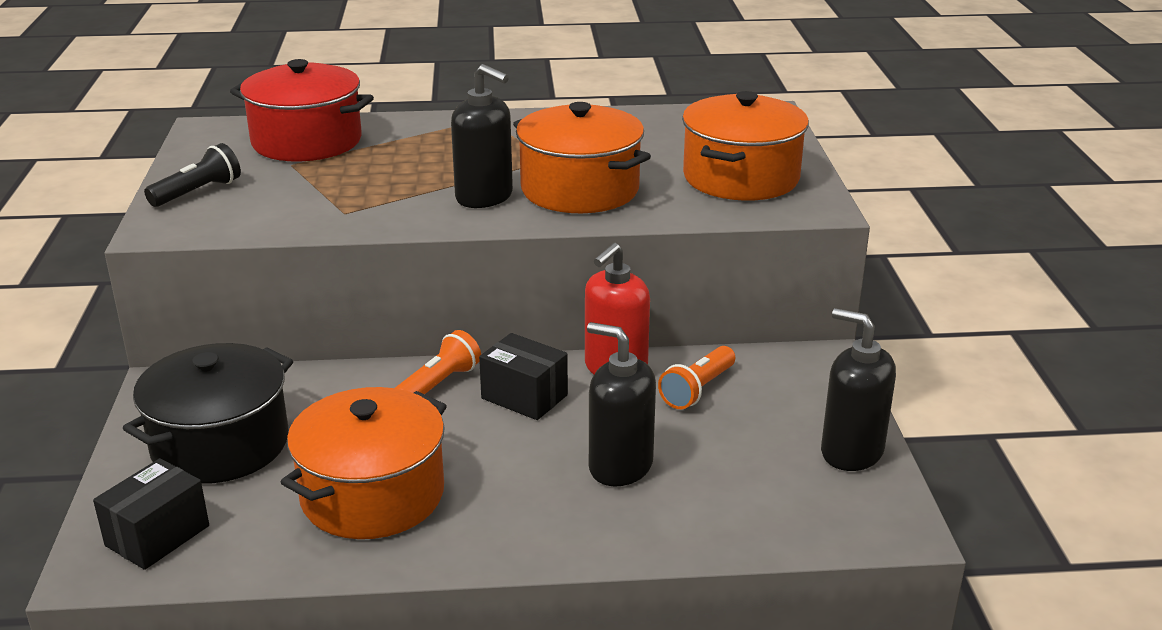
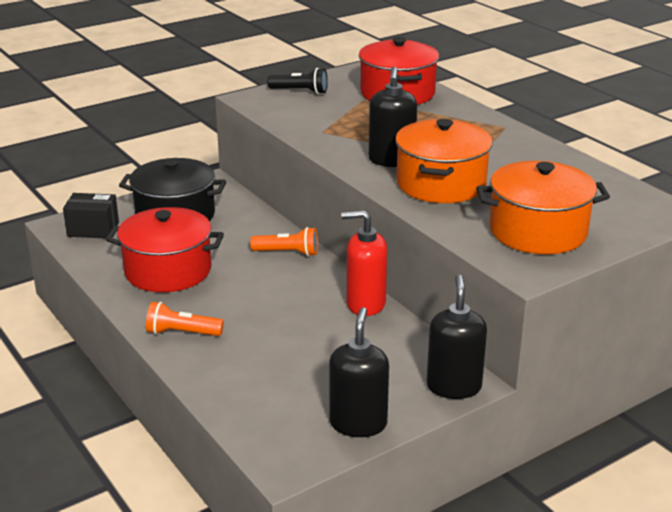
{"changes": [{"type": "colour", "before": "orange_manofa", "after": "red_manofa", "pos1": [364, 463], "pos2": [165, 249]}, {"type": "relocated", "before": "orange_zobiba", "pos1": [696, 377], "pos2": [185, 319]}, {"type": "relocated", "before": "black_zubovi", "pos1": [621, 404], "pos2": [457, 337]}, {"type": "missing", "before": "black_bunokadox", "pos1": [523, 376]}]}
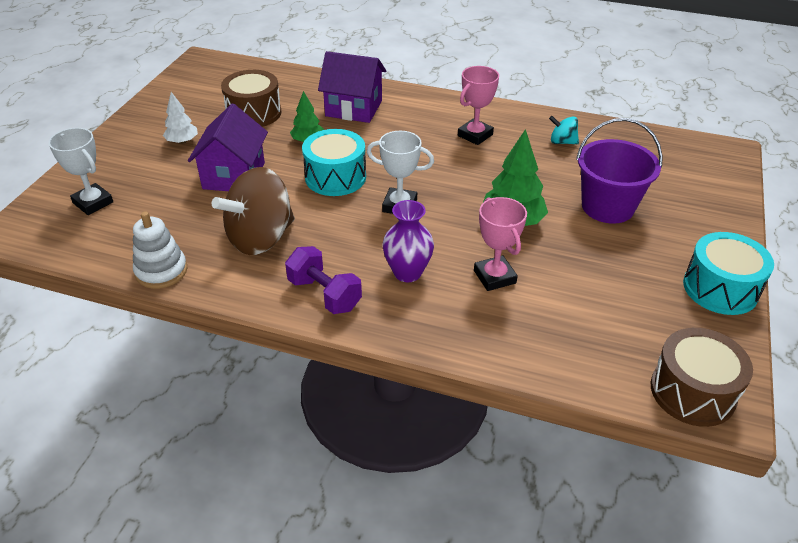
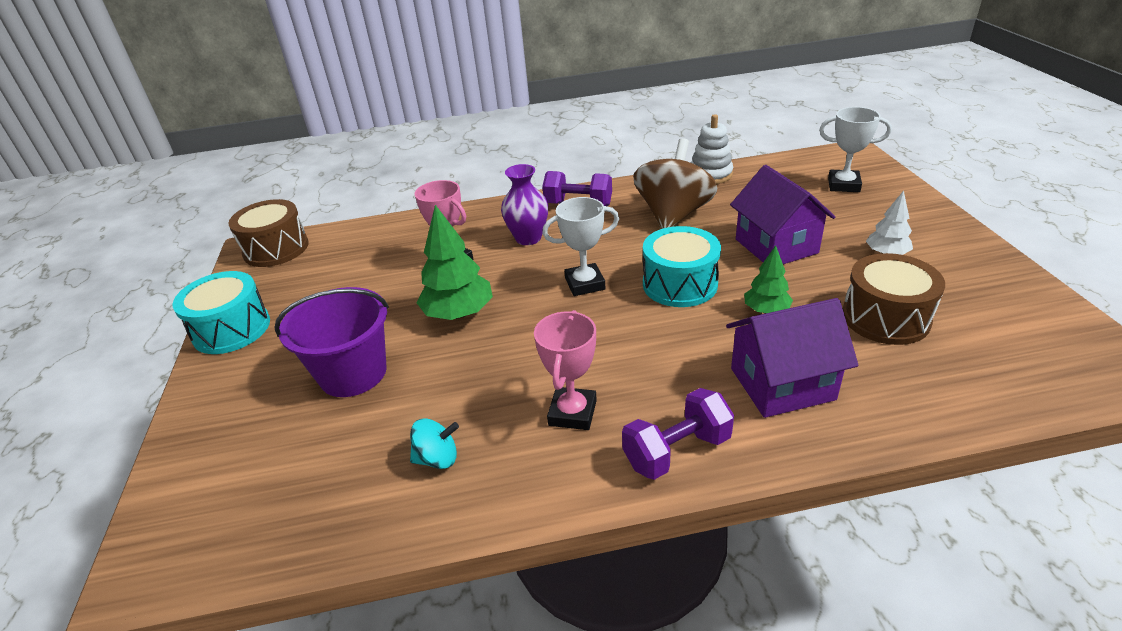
{"changes": [{"type": "appeared", "after": "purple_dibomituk", "pos2": [678, 434]}]}
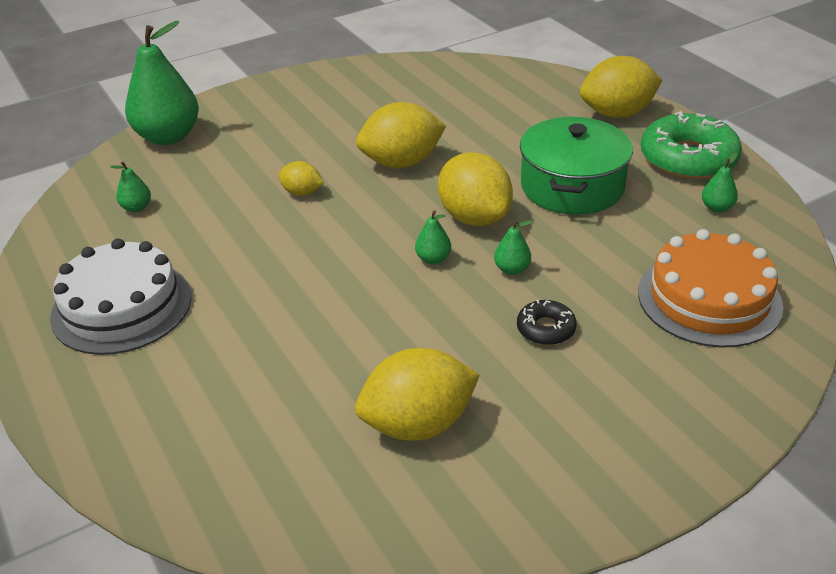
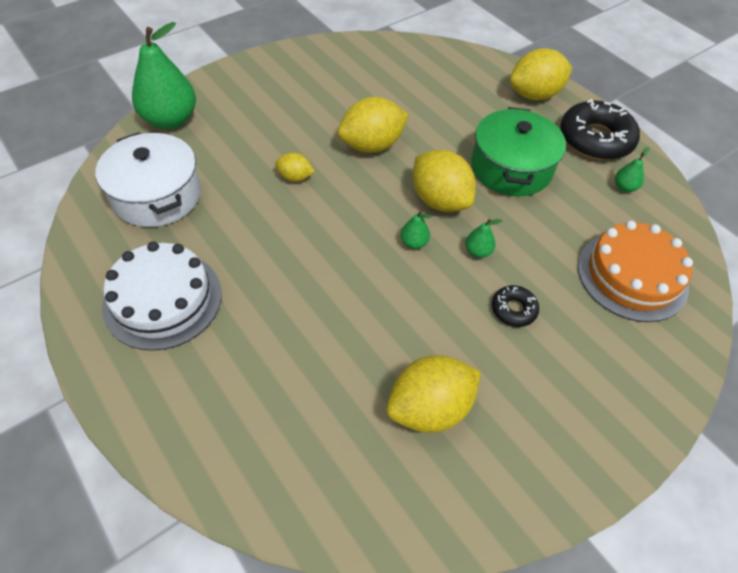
{"changes": [{"type": "exchanged", "before": "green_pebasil", "after": "white_manofa", "pos1": [130, 186], "pos2": [148, 179]}, {"type": "colour", "before": "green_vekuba", "after": "black_vekuba", "pos1": [691, 145], "pos2": [600, 129]}]}
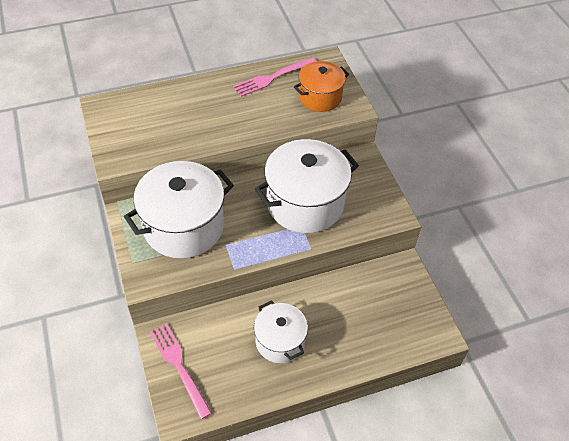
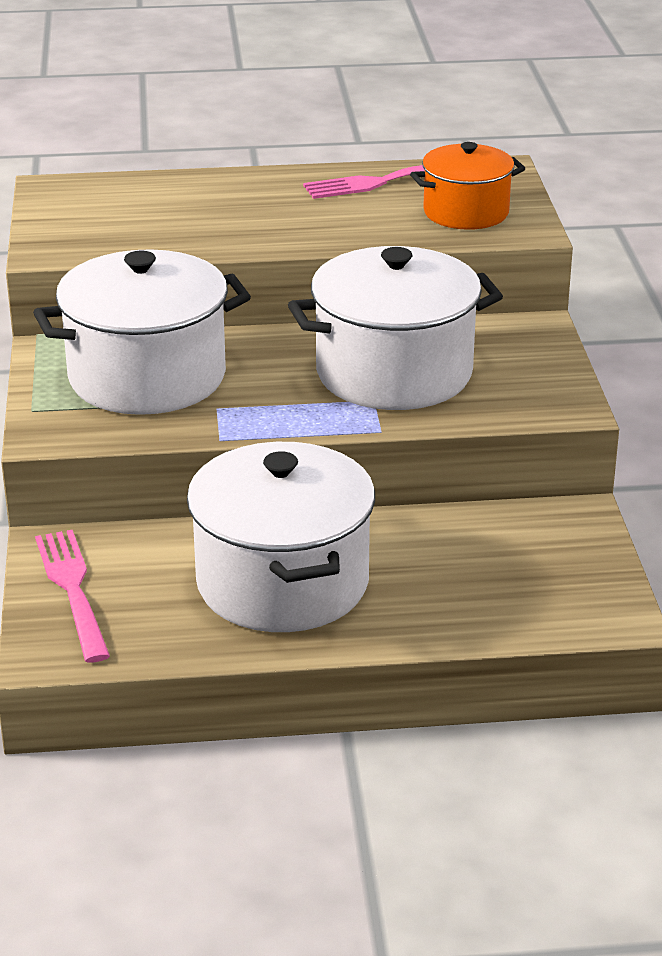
{"changes": [{"type": "size", "before": "white_manofa", "pos1": [281, 331], "pos2": [281, 537], "scale": 1.7}]}
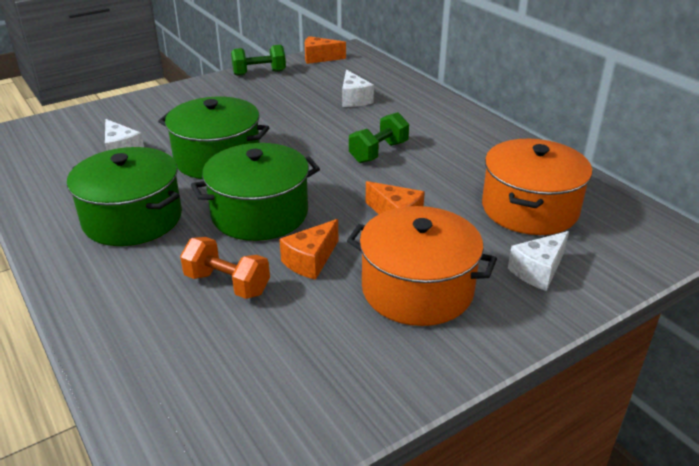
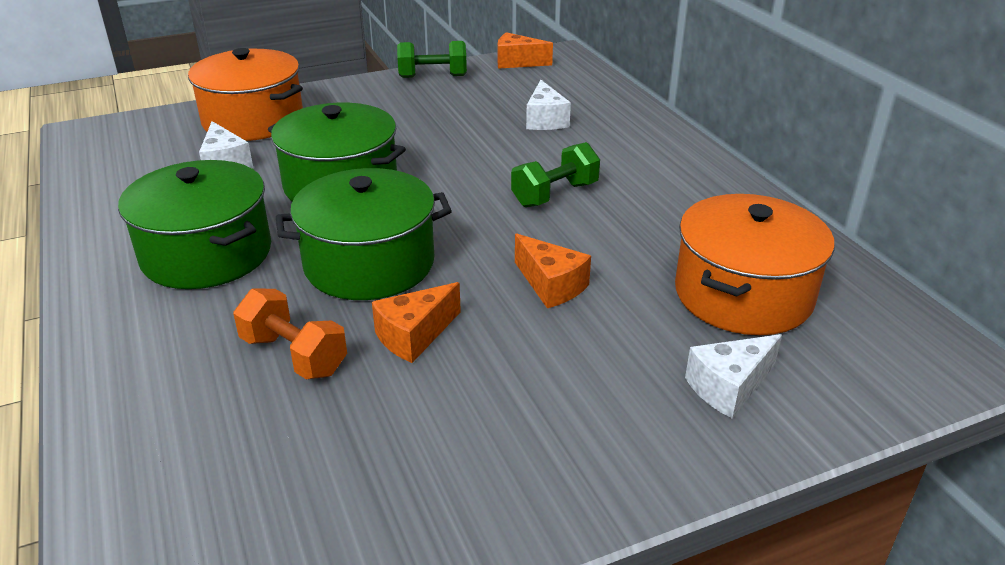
{"changes": [{"type": "relocated", "before": "orange_manofa", "pos1": [422, 266], "pos2": [245, 94]}]}
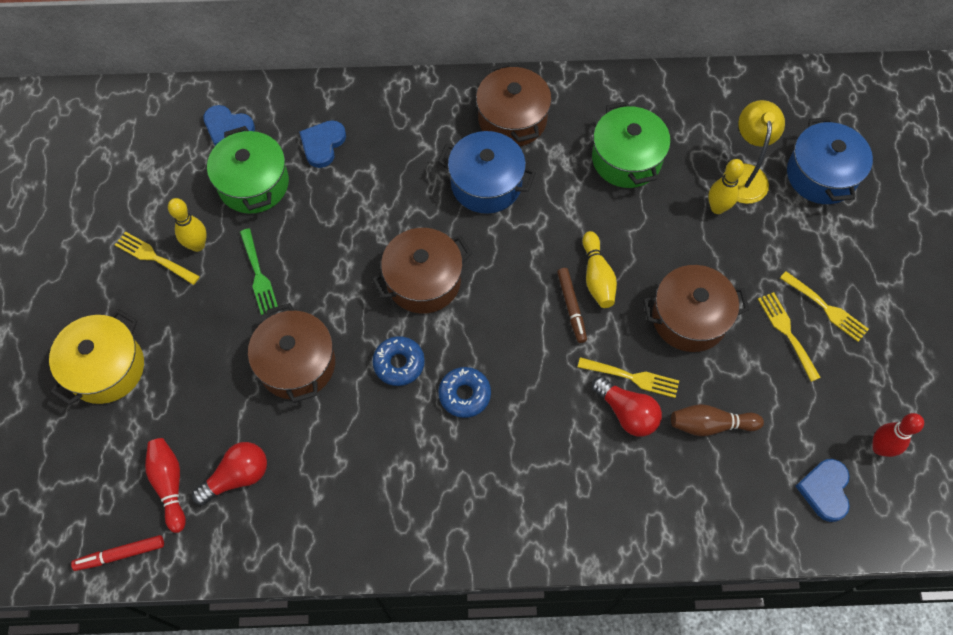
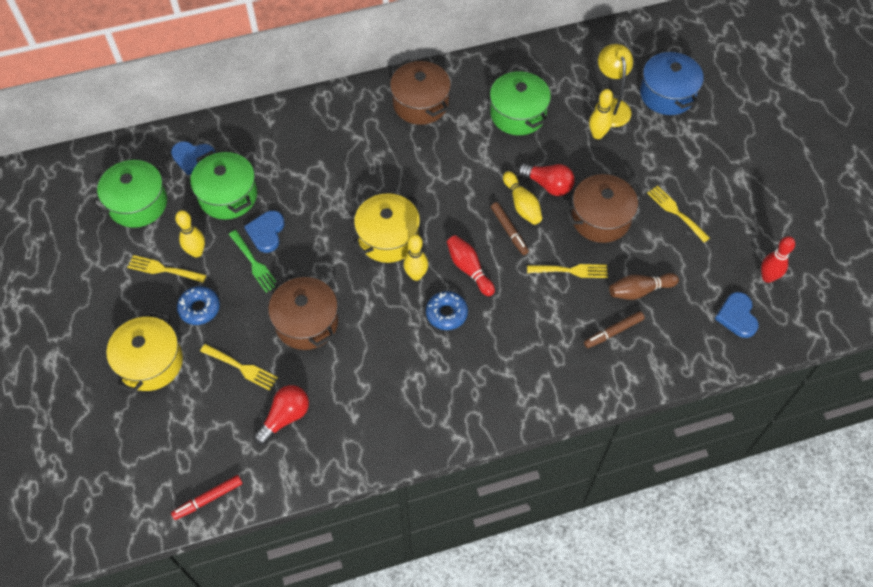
{"changes": [{"type": "appeared", "after": "green_manofa", "pos2": [131, 194]}, {"type": "relocated", "before": "blue_vekuba", "pos1": [399, 361], "pos2": [198, 305]}, {"type": "relocated", "before": "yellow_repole", "pos1": [824, 306], "pos2": [239, 367]}, {"type": "relocated", "before": "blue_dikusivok", "pos1": [322, 144], "pos2": [264, 232]}, {"type": "colour", "before": "brown_manofa", "after": "yellow_manofa", "pos1": [422, 271], "pos2": [387, 228]}, {"type": "appeared", "after": "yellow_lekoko", "pos2": [415, 257]}, {"type": "relocated", "before": "red_lekoko", "pos1": [165, 485], "pos2": [471, 265]}, {"type": "relocated", "before": "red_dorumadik", "pos1": [627, 406], "pos2": [546, 179]}, {"type": "appeared", "after": "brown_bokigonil", "pos2": [614, 329]}, {"type": "missing", "before": "blue_manofa", "pos1": [487, 172]}]}
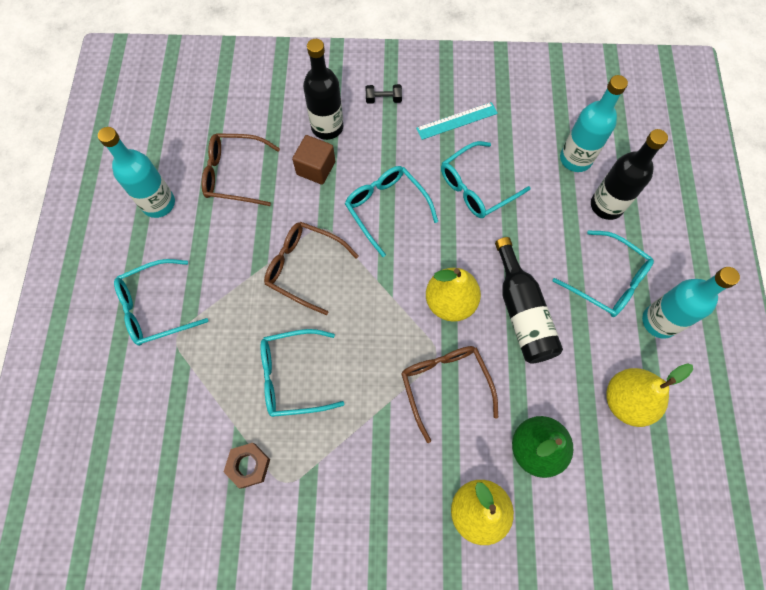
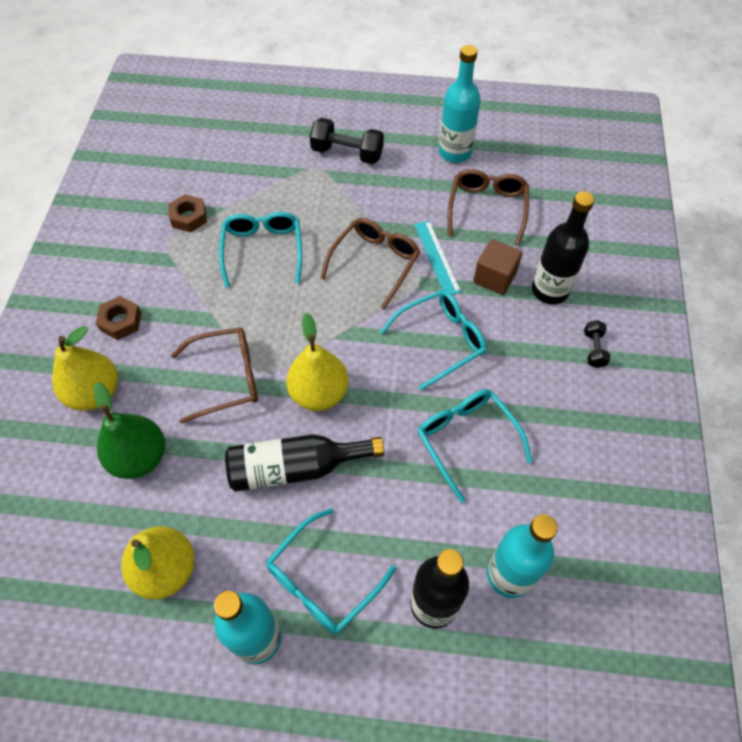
{"changes": [{"type": "appeared", "after": "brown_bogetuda", "pos2": [118, 318]}, {"type": "exchanged", "before": "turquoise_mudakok", "after": "black_dibomituk", "pos1": [161, 302], "pos2": [347, 141]}, {"type": "relocated", "before": "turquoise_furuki", "pos1": [457, 121], "pos2": [437, 258]}]}
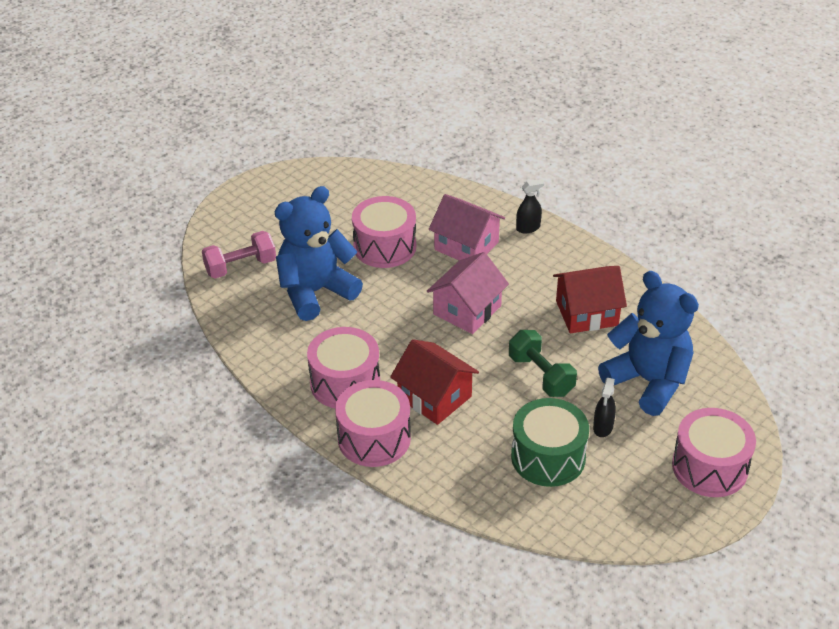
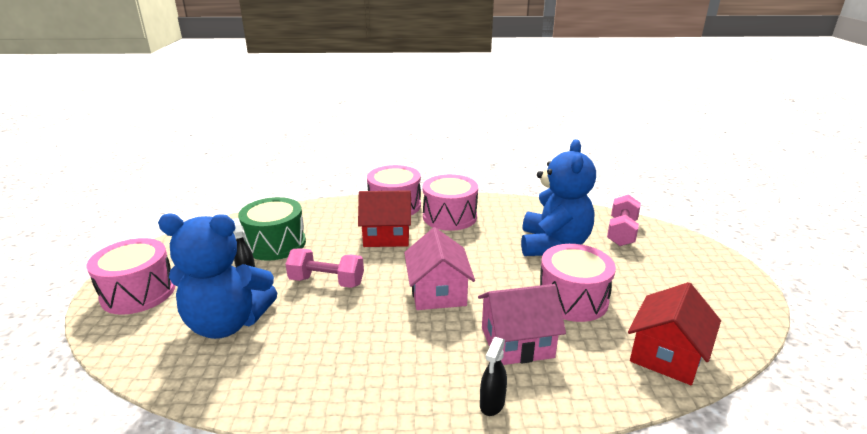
{"changes": [{"type": "colour", "before": "green_dibomituk", "after": "pink_dibomituk", "pos1": [543, 363], "pos2": [325, 268]}, {"type": "relocated", "before": "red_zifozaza", "pos1": [590, 299], "pos2": [674, 333]}]}
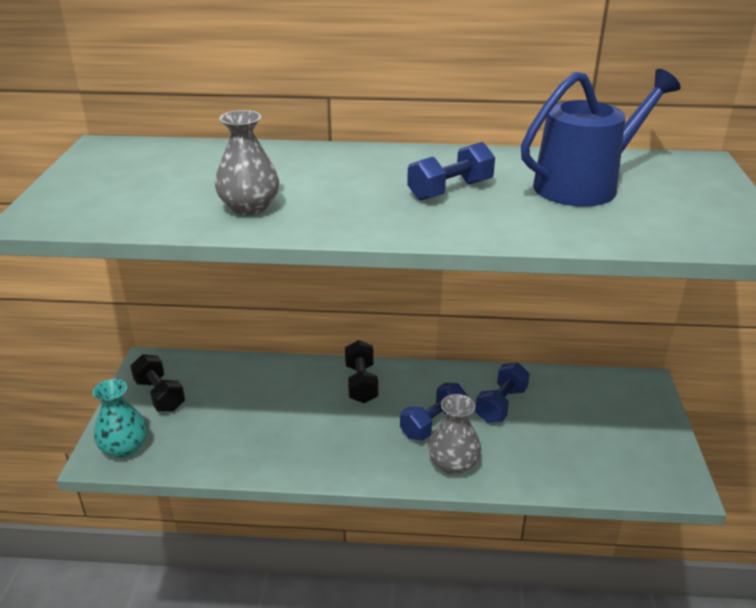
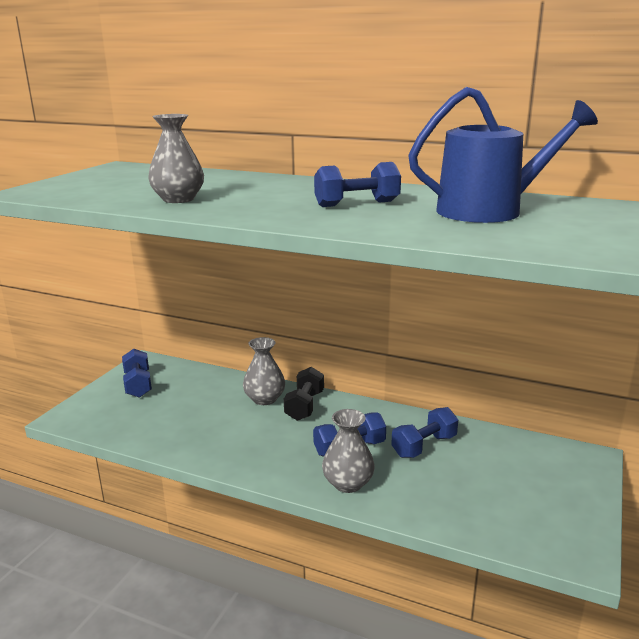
{"changes": [{"type": "colour", "before": "black_dibomituk", "after": "blue_dibomituk", "pos1": [157, 383], "pos2": [137, 373]}, {"type": "appeared", "after": "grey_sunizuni", "pos2": [264, 371]}, {"type": "missing", "before": "turquoise_sunizuni", "pos1": [119, 418]}]}
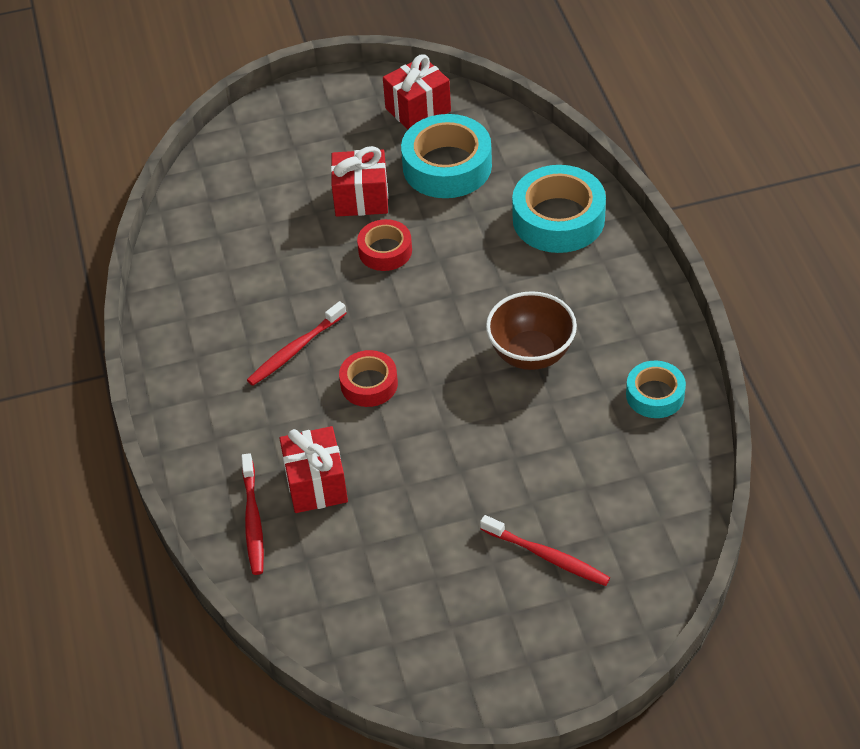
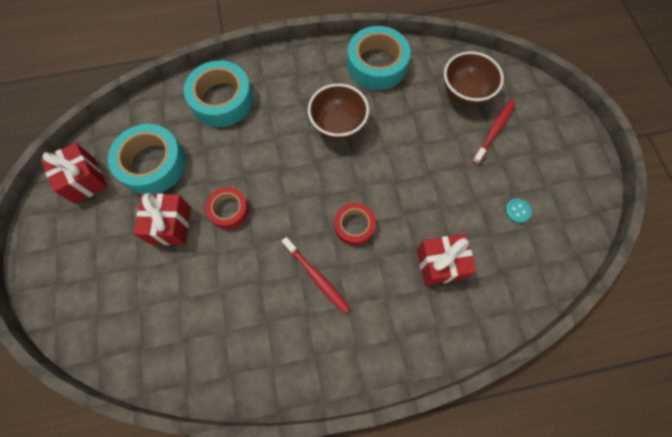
{"changes": [{"type": "size", "before": "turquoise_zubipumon", "pos1": [656, 389], "pos2": [379, 58], "scale": 1.73}, {"type": "appeared", "after": "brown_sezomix", "pos2": [474, 78]}, {"type": "appeared", "after": "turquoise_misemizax", "pos2": [518, 210]}, {"type": "missing", "before": "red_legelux", "pos1": [252, 514]}]}
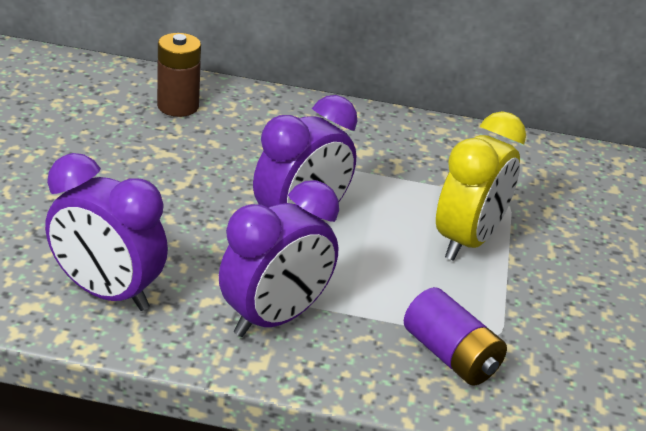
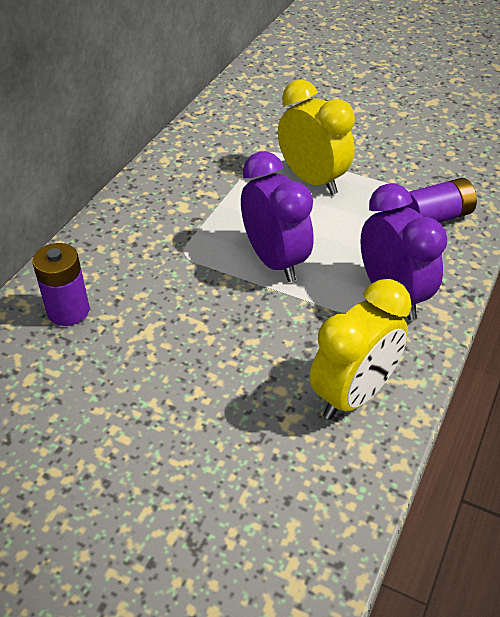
{"changes": [{"type": "colour", "before": "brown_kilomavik", "after": "purple_kilomavik", "pos1": [179, 75], "pos2": [61, 284]}, {"type": "colour", "before": "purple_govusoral", "after": "yellow_govusoral", "pos1": [106, 232], "pos2": [360, 349]}]}
